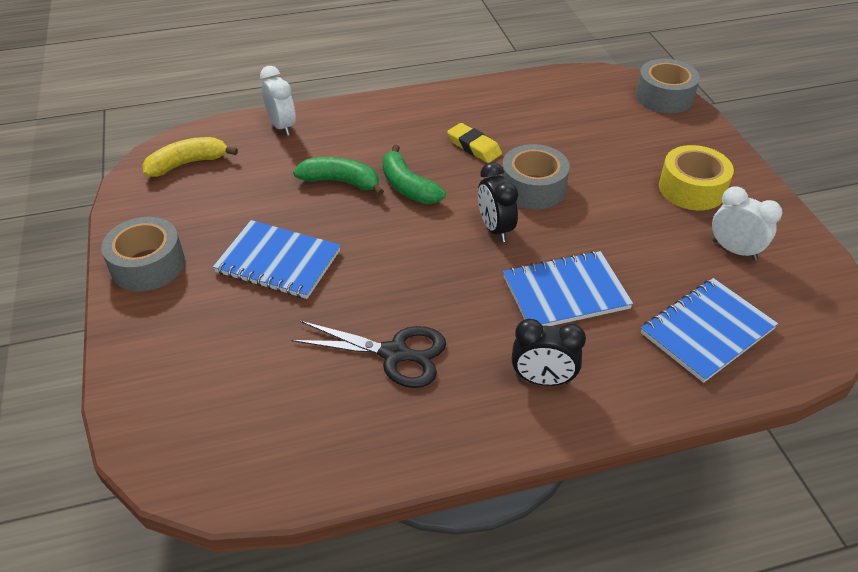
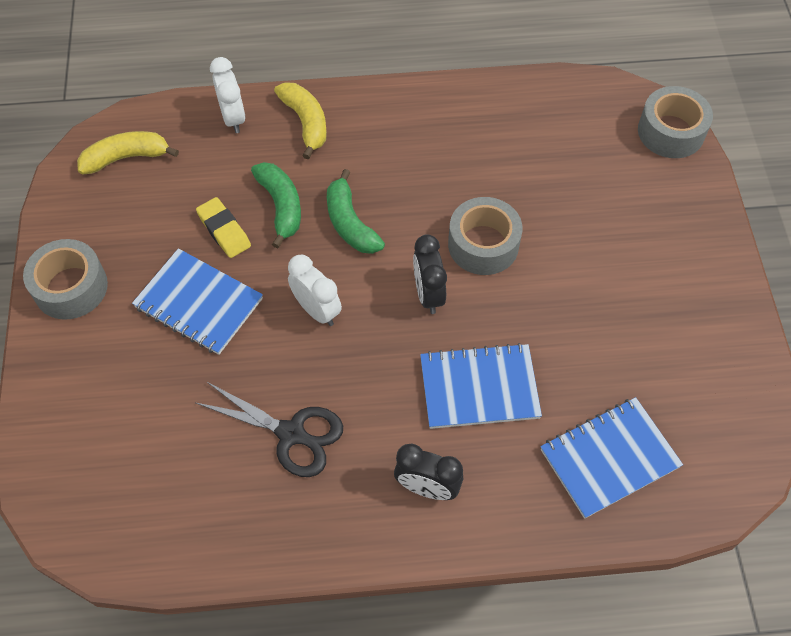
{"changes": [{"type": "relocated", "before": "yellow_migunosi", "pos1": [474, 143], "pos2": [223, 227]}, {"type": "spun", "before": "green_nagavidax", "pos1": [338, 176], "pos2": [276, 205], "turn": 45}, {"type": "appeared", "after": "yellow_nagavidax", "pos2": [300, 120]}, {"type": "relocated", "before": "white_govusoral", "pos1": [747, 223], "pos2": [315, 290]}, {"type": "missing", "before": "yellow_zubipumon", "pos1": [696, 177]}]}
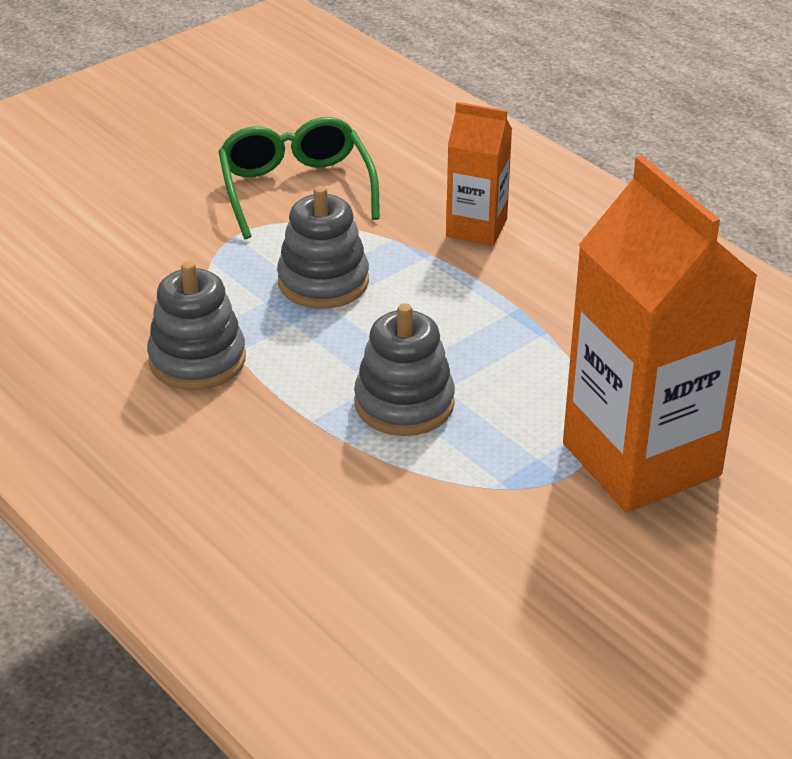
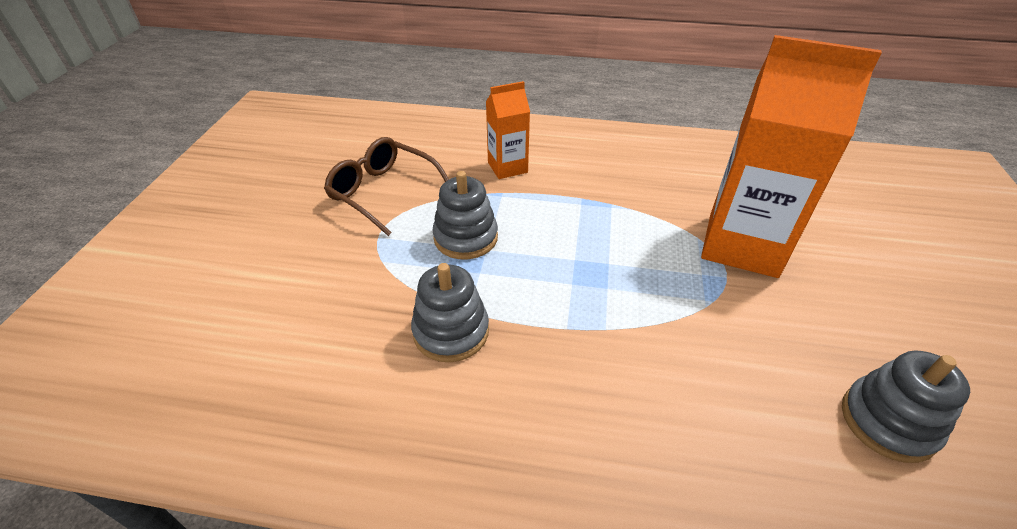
{"changes": [{"type": "colour", "before": "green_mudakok", "after": "brown_mudakok", "pos1": [299, 178], "pos2": [386, 186]}, {"type": "relocated", "before": "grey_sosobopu", "pos1": [404, 369], "pos2": [906, 407]}]}
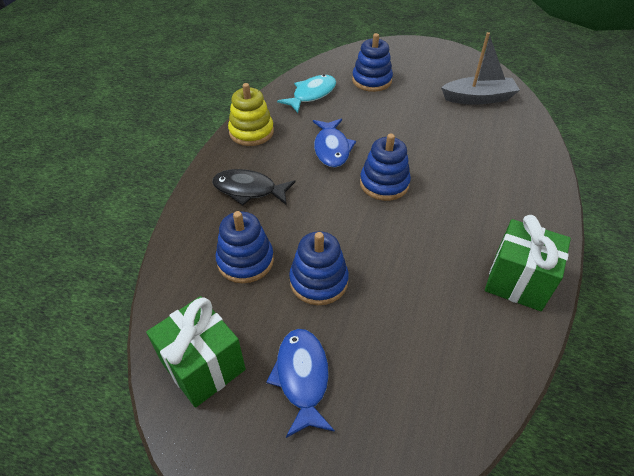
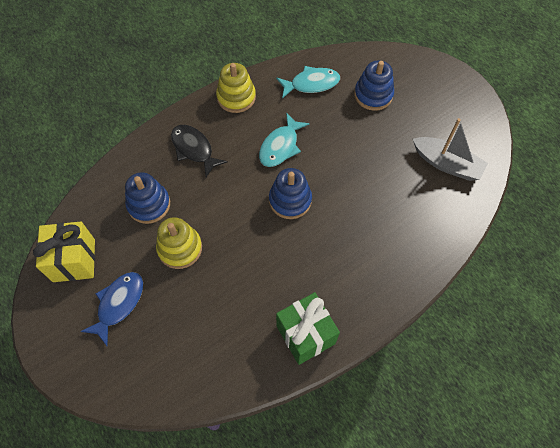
{"changes": [{"type": "colour", "before": "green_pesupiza", "after": "yellow_pesupiza", "pos1": [196, 352], "pos2": [64, 252]}, {"type": "colour", "before": "blue_sosobopu", "after": "yellow_sosobopu", "pos1": [319, 268], "pos2": [179, 243]}, {"type": "colour", "before": "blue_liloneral", "after": "turquoise_liloneral", "pos1": [334, 143], "pos2": [284, 140]}]}
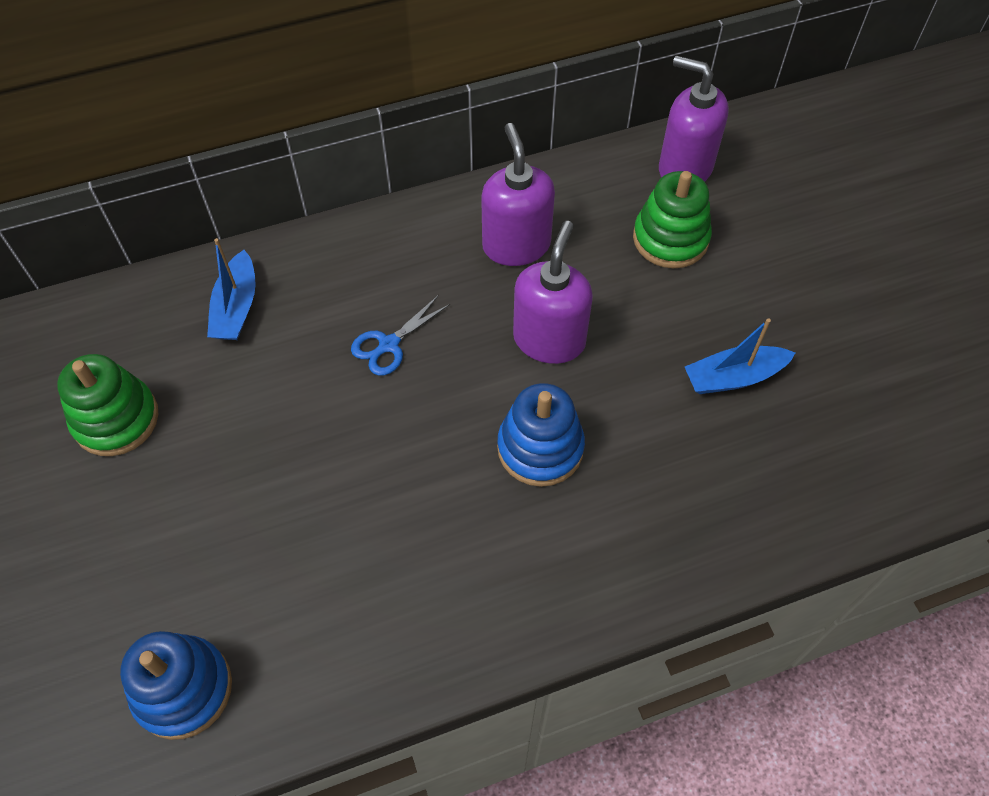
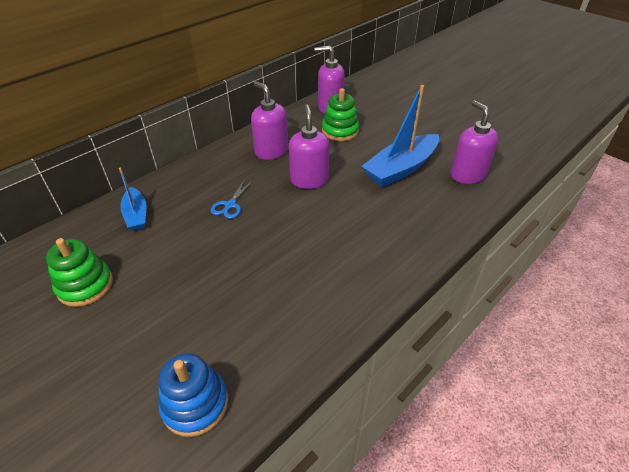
{"changes": [{"type": "size", "before": "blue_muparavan", "pos1": [740, 356], "pos2": [400, 136], "scale": 1.78}, {"type": "appeared", "after": "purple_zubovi", "pos2": [474, 142]}, {"type": "missing", "before": "blue_sosobopu", "pos1": [541, 435]}]}
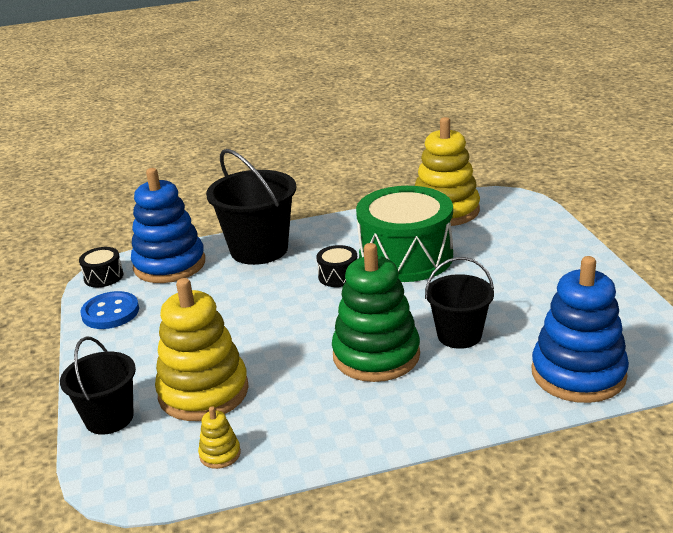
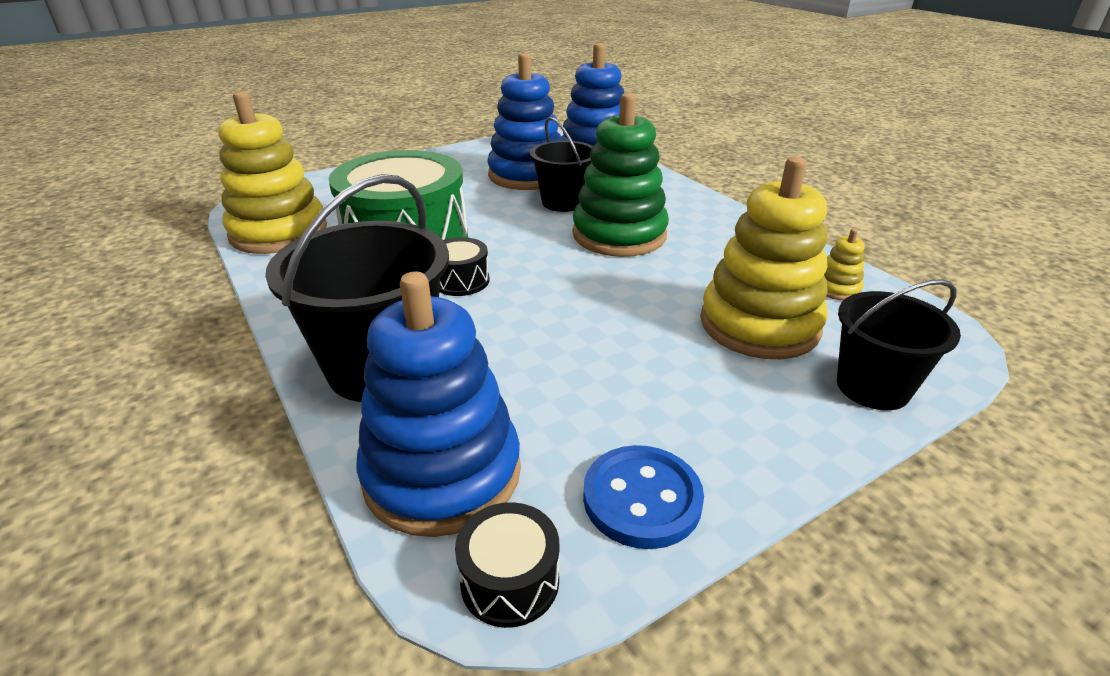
{"changes": [{"type": "appeared", "after": "blue_sosobopu", "pos2": [524, 121]}]}
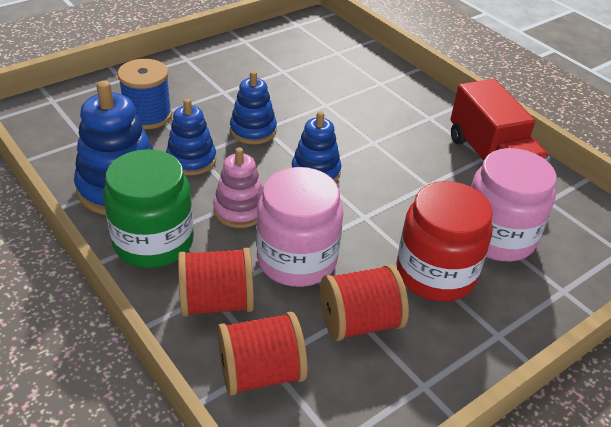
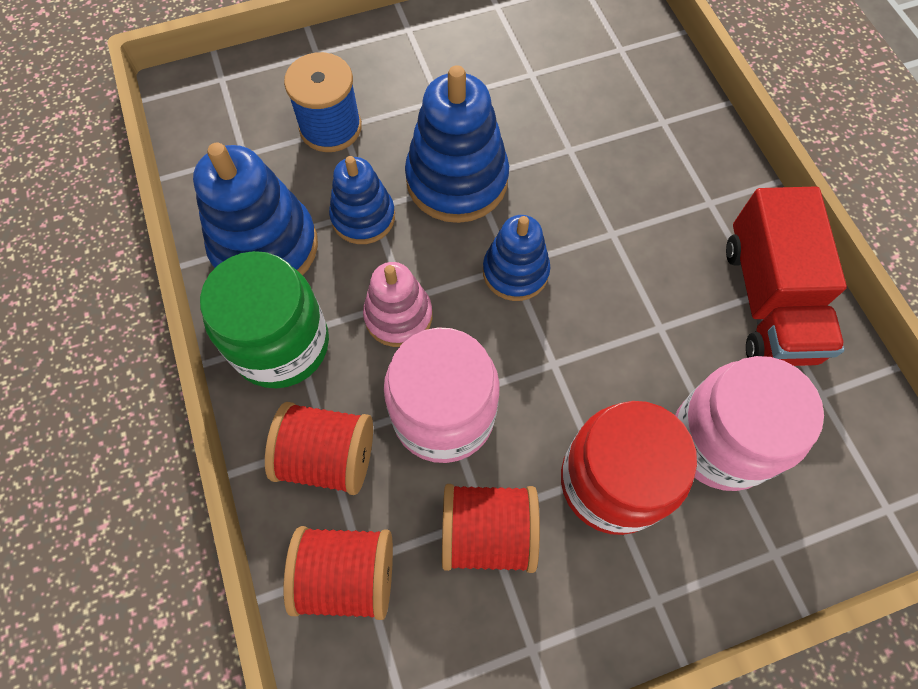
{"changes": [{"type": "size", "before": "blue_sosobopu", "pos1": [253, 107], "pos2": [457, 144], "scale": 1.63}]}
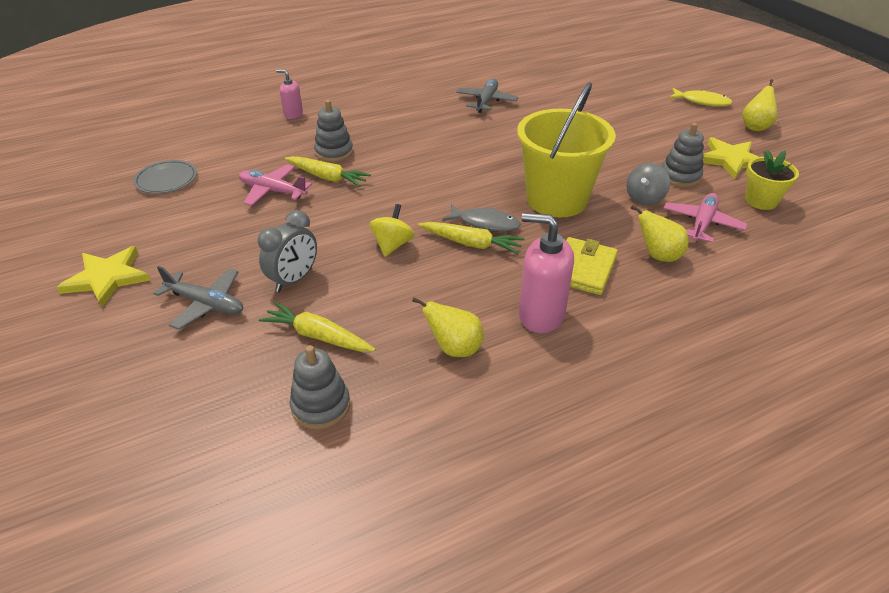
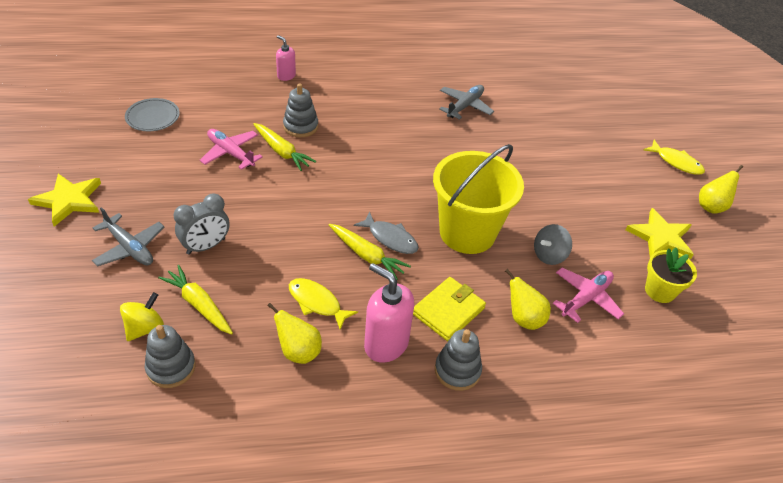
{"changes": [{"type": "relocated", "before": "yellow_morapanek", "pos1": [392, 230], "pos2": [142, 316]}, {"type": "appeared", "after": "yellow_liloneral", "pos2": [323, 304]}, {"type": "relocated", "before": "grey_sosobopu", "pos1": [683, 155], "pos2": [458, 360]}]}
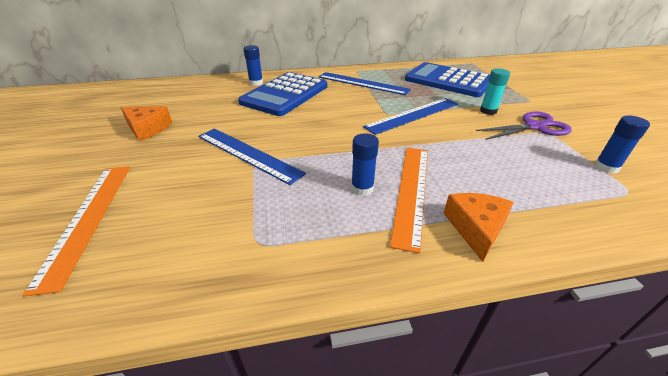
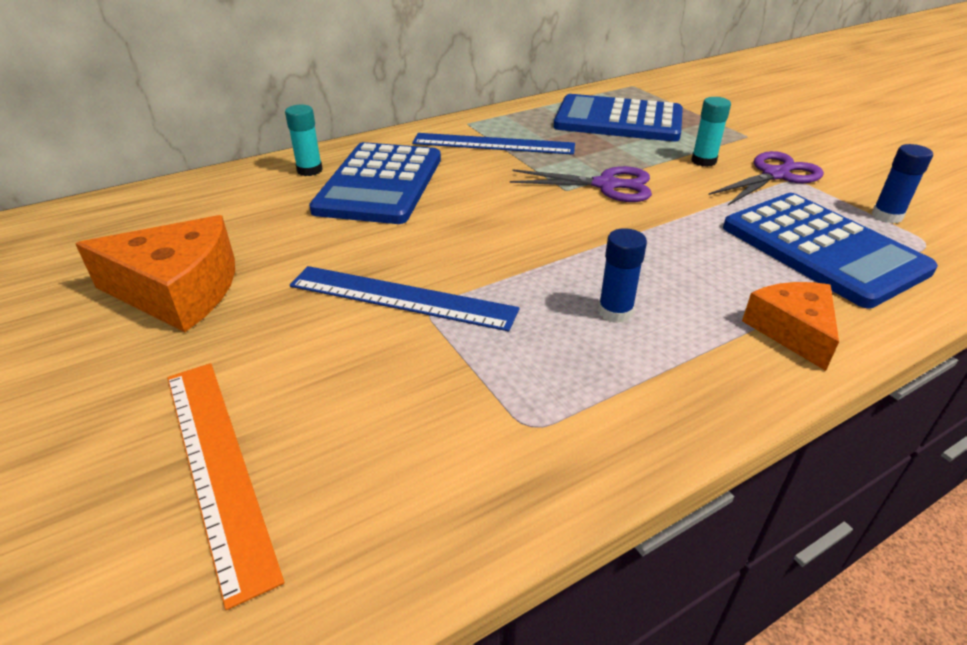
{"changes": [{"type": "size", "before": "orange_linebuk", "pos1": [146, 123], "pos2": [155, 273], "scale": 1.58}, {"type": "colour", "before": "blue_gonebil", "after": "turquoise_gonebil", "pos1": [253, 65], "pos2": [304, 140]}, {"type": "exchanged", "before": "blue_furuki", "after": "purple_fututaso", "pos1": [410, 116], "pos2": [581, 184]}, {"type": "appeared", "after": "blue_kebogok", "pos2": [830, 250]}, {"type": "missing", "before": "orange_furuki", "pos1": [409, 200]}]}
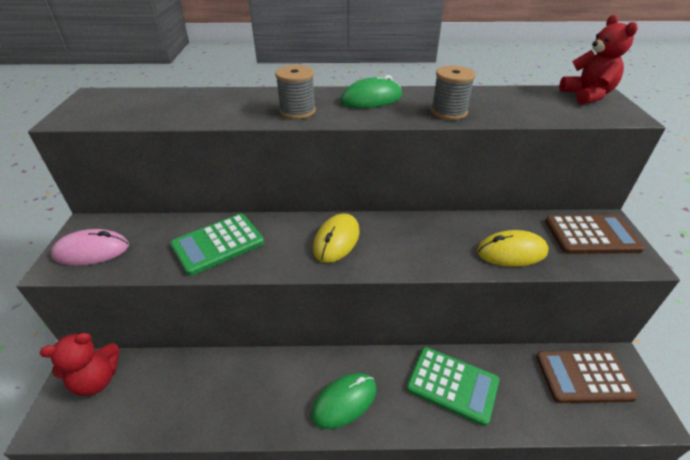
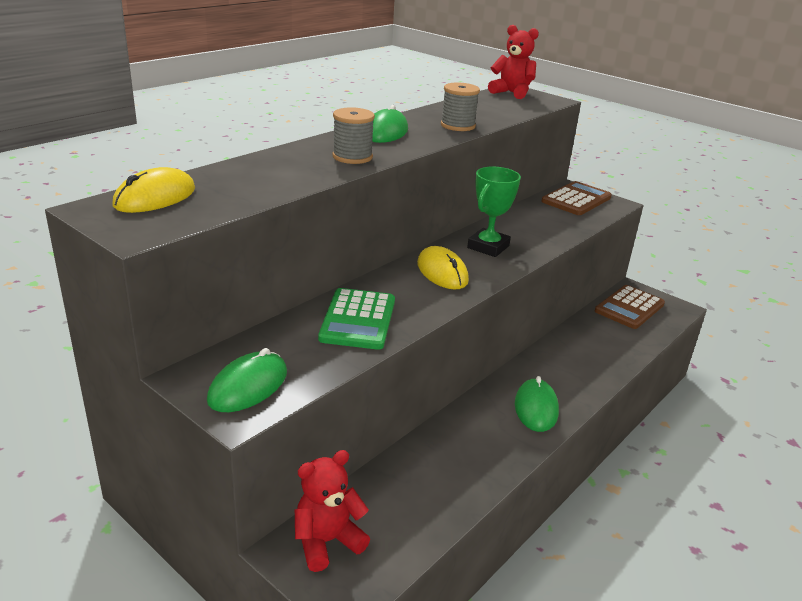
{"changes": [{"type": "relocated", "before": "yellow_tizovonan", "pos1": [513, 248], "pos2": [154, 190]}, {"type": "colour", "before": "pink_tizovonan", "after": "green_tizovonan", "pos1": [90, 247], "pos2": [247, 380]}, {"type": "spun", "before": "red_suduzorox", "pos1": [79, 364], "pos2": [332, 511], "turn": -135}, {"type": "appeared", "after": "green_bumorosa", "pos2": [494, 212]}, {"type": "missing", "before": "green_kebogok", "pos1": [453, 386]}]}
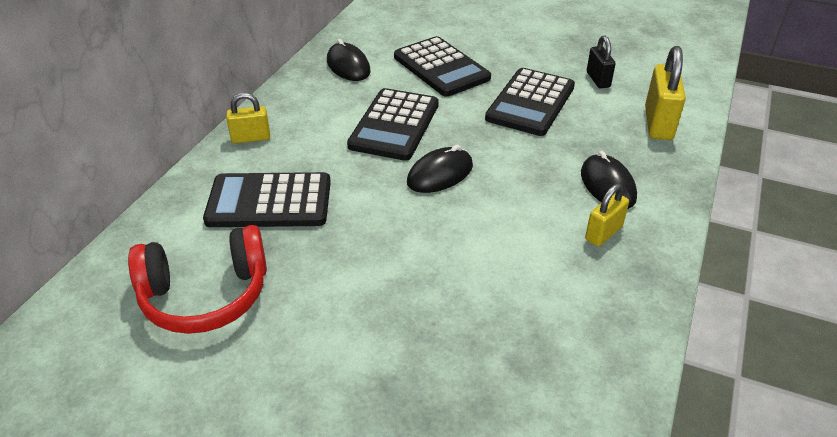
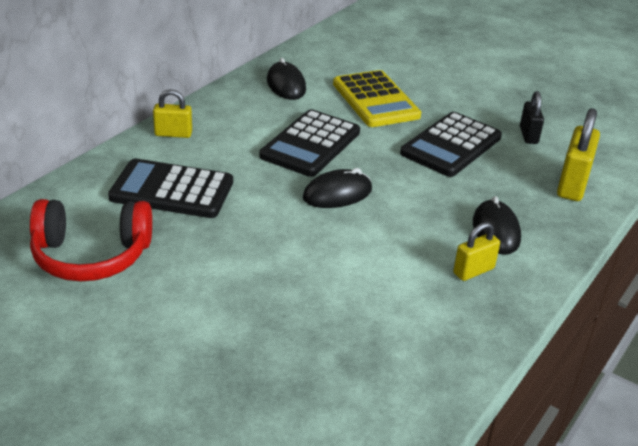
{"changes": [{"type": "colour", "before": "black_kebogok", "after": "yellow_kebogok", "pos1": [442, 66], "pos2": [377, 98]}]}
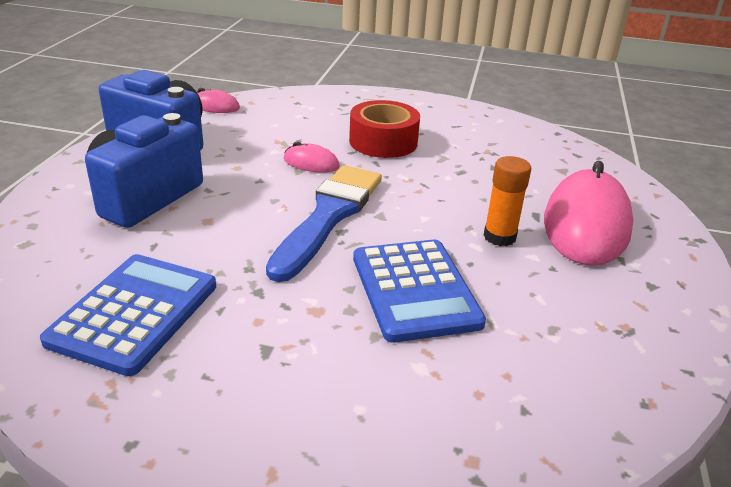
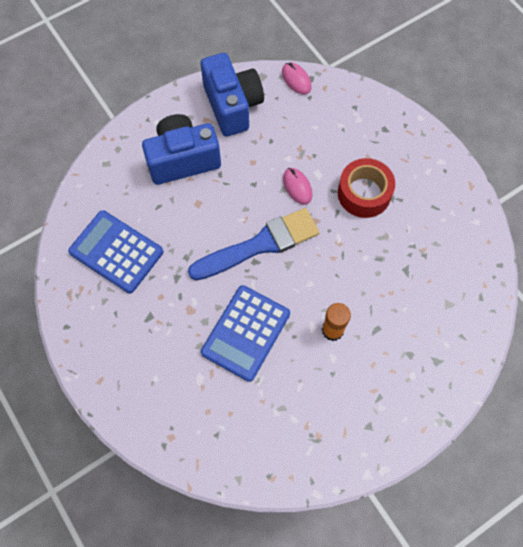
{"changes": [{"type": "spun", "before": "blue_kebogok", "pos1": [128, 315], "pos2": [115, 251], "turn": -120}, {"type": "missing", "before": "pink_tizovonan", "pos1": [588, 213]}]}
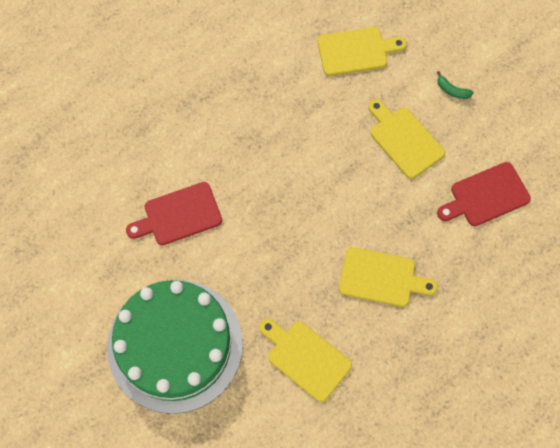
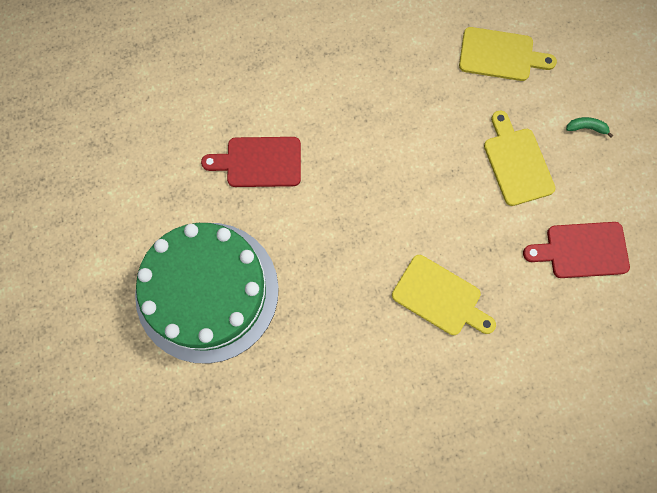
{"changes": [{"type": "spun", "before": "green_nagavidax", "pos1": [455, 85], "pos2": [589, 127], "turn": 135}, {"type": "missing", "before": "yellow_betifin", "pos1": [305, 360]}]}
